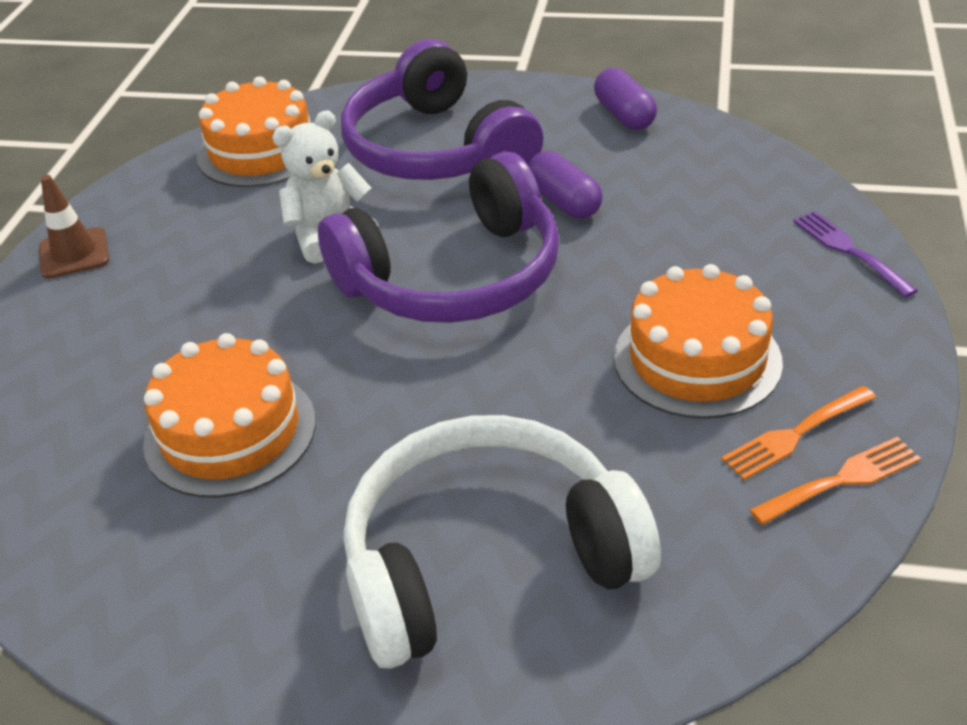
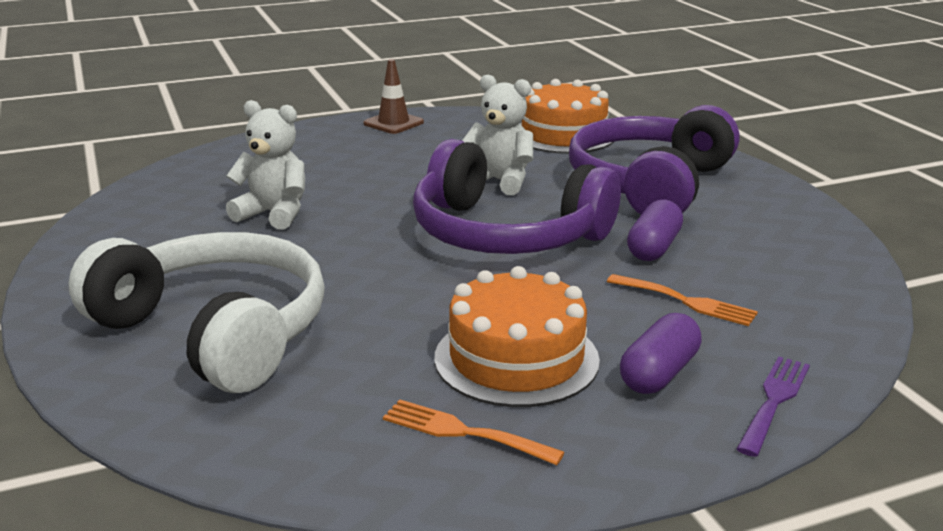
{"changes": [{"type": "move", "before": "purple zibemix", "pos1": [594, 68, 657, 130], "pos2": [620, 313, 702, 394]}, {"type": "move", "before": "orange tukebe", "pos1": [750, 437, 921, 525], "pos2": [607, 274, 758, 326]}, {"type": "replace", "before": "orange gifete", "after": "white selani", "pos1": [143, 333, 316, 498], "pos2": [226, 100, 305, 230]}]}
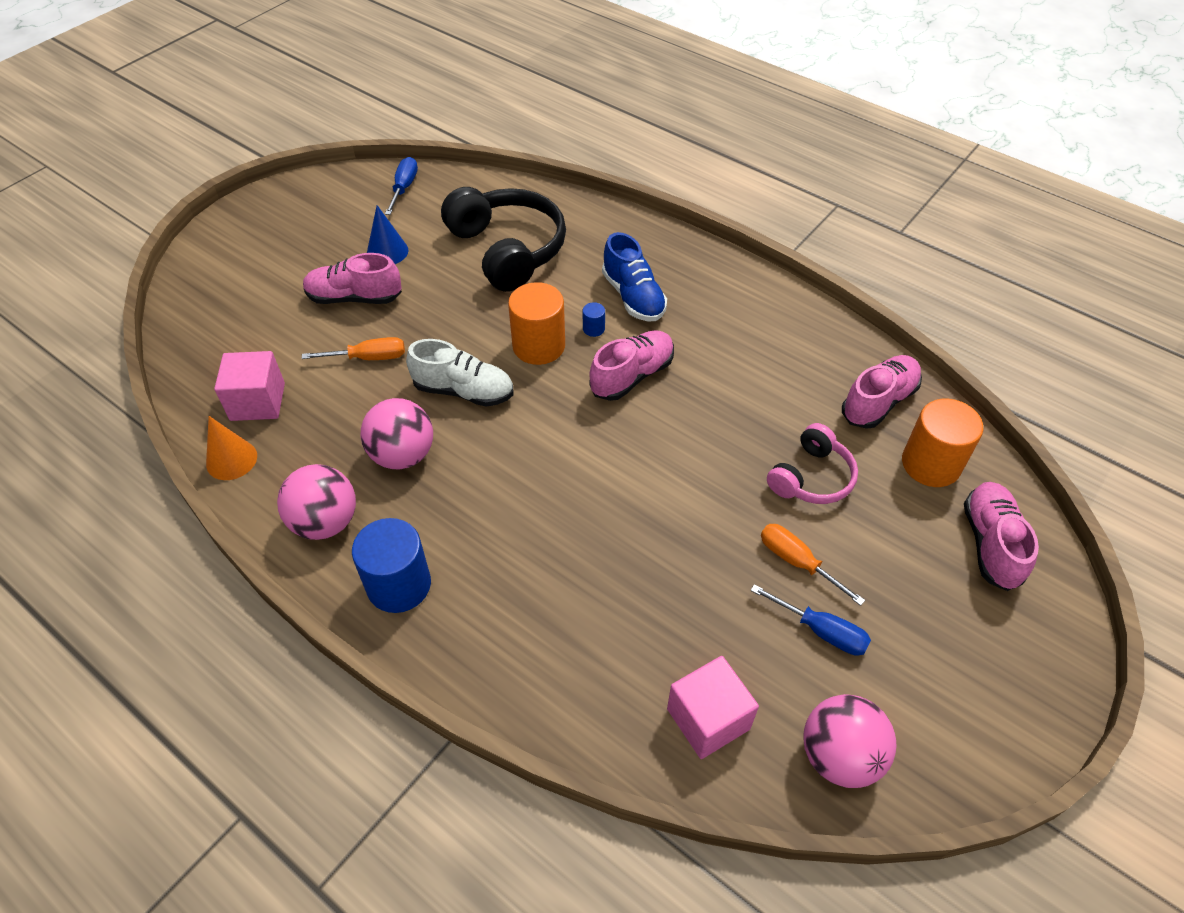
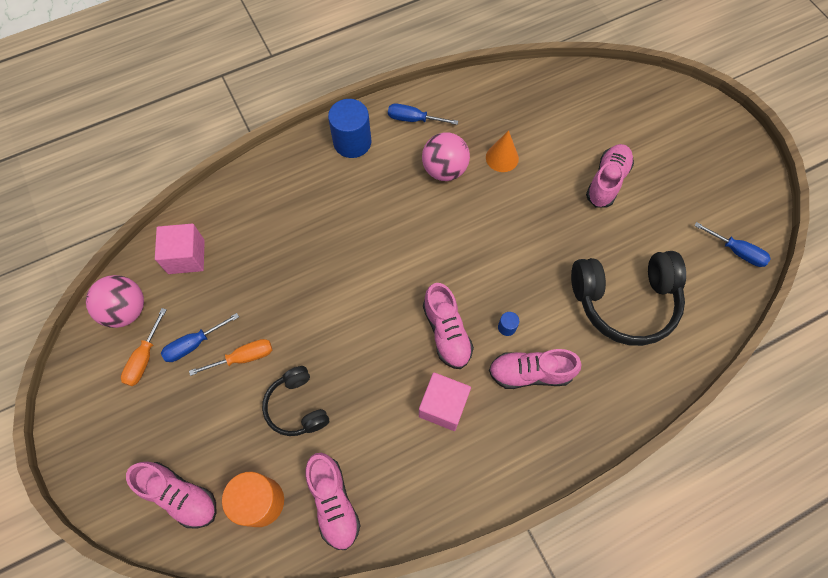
{"changes": [{"type": "delete", "before": "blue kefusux", "pos1": [367, 205, 408, 264]}, {"type": "delete", "before": "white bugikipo", "pos1": [406, 339, 513, 407]}, {"type": "delete", "before": "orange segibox", "pos1": [508, 282, 565, 365]}, {"type": "move", "before": "orange kefusux", "pos1": [206, 416, 257, 480], "pos2": [486, 130, 519, 172]}, {"type": "move", "before": "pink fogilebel", "pos1": [214, 351, 285, 421], "pos2": [419, 373, 471, 431]}, {"type": "move", "before": "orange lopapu", "pos1": [302, 337, 405, 360], "pos2": [121, 308, 167, 386]}, {"type": "replace", "before": "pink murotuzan", "after": "blue lopapu", "pos1": [277, 464, 356, 540], "pos2": [388, 103, 458, 125]}, {"type": "recolor", "before": "blue bugikipo", "after": "pink bugikipo", "pos1": [602, 232, 667, 321], "pos2": [489, 349, 581, 389]}, {"type": "recolor", "before": "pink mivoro", "after": "black mivoro", "pos1": [767, 423, 858, 504], "pos2": [262, 366, 329, 436]}]}
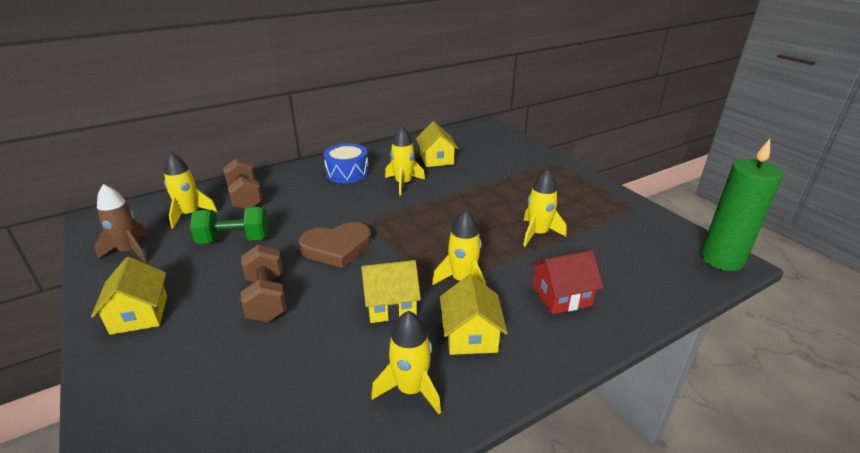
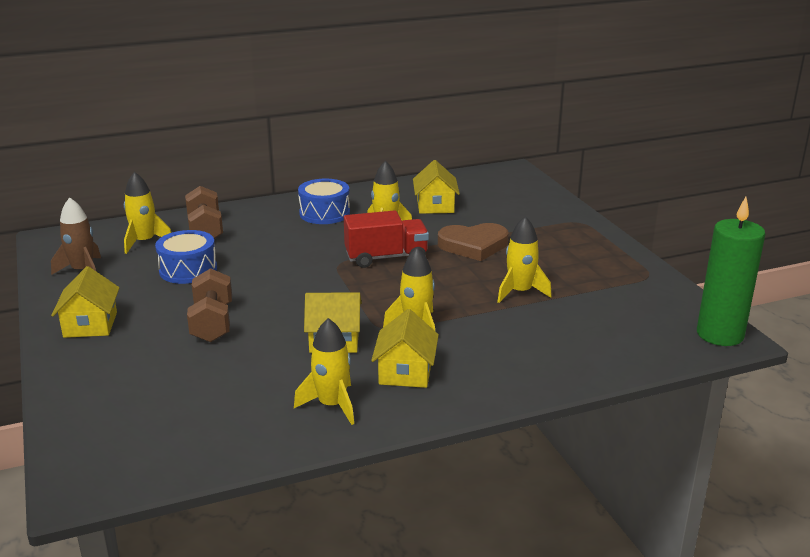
{"changes": [{"type": "delete", "before": "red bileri", "pos1": [530, 250, 604, 314]}, {"type": "insert", "after": "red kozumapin", "pos2": [344, 210, 429, 268]}, {"type": "move", "before": "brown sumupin", "pos1": [299, 222, 371, 268], "pos2": [438, 223, 508, 261]}, {"type": "replace", "before": "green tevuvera", "after": "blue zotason", "pos1": [190, 207, 269, 244], "pos2": [155, 230, 217, 284]}]}
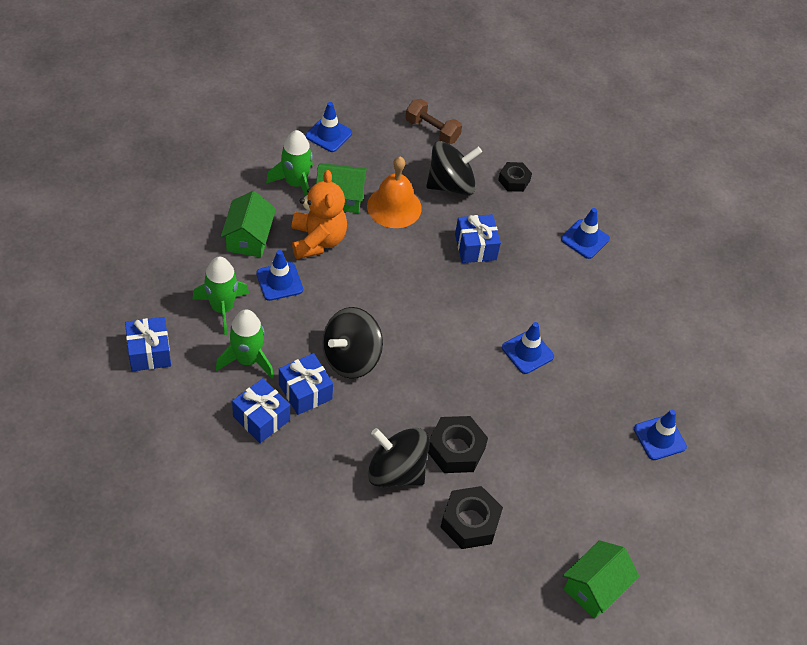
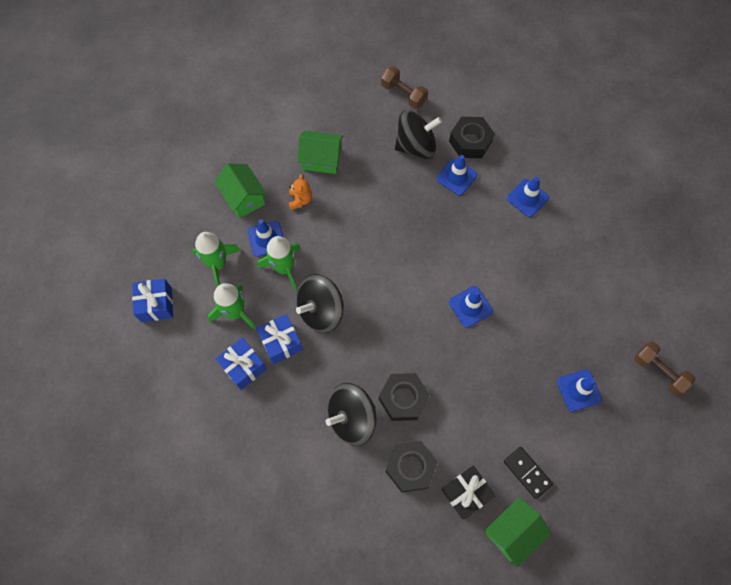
{"changes": [{"type": "delete", "before": "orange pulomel", "pos1": [367, 157, 422, 228]}, {"type": "delete", "before": "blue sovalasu", "pos1": [455, 214, 501, 263]}, {"type": "insert", "after": "black sovalasu", "pos2": [441, 465, 496, 519]}, {"type": "insert", "after": "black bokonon", "pos2": [504, 447, 553, 499]}, {"type": "insert", "after": "brown tevuvera", "pos2": [634, 341, 695, 396]}, {"type": "move", "before": "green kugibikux", "pos1": [266, 130, 313, 196], "pos2": [258, 236, 300, 290]}, {"type": "move", "before": "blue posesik", "pos1": [306, 102, 352, 152], "pos2": [436, 155, 478, 196]}, {"type": "rotate", "before": "green bileri", "pos1": [221, 191, 276, 258], "pos2": [214, 163, 267, 218], "turn": -45}, {"type": "rotate", "before": "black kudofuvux", "pos1": [368, 428, 430, 487], "pos2": [326, 383, 377, 446], "turn": -60}, {"type": "resize", "before": "orange selani", "pos1": [292, 170, 347, 259], "pos2": [289, 174, 312, 210], "scale": 0.53}, {"type": "resize", "before": "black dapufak", "pos1": [498, 162, 532, 192], "pos2": [449, 117, 495, 158], "scale": 1.57}]}
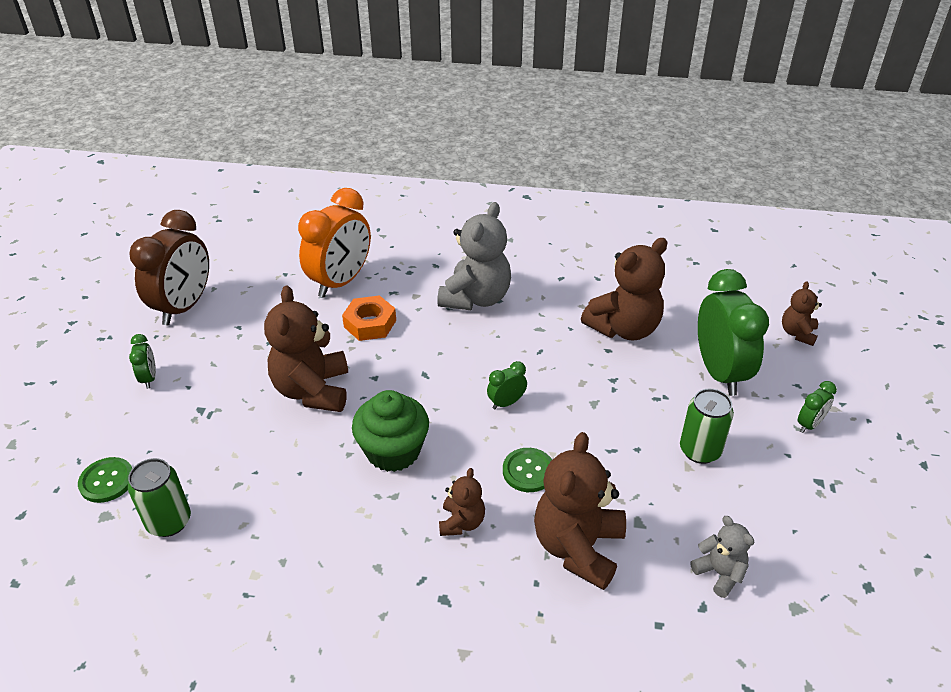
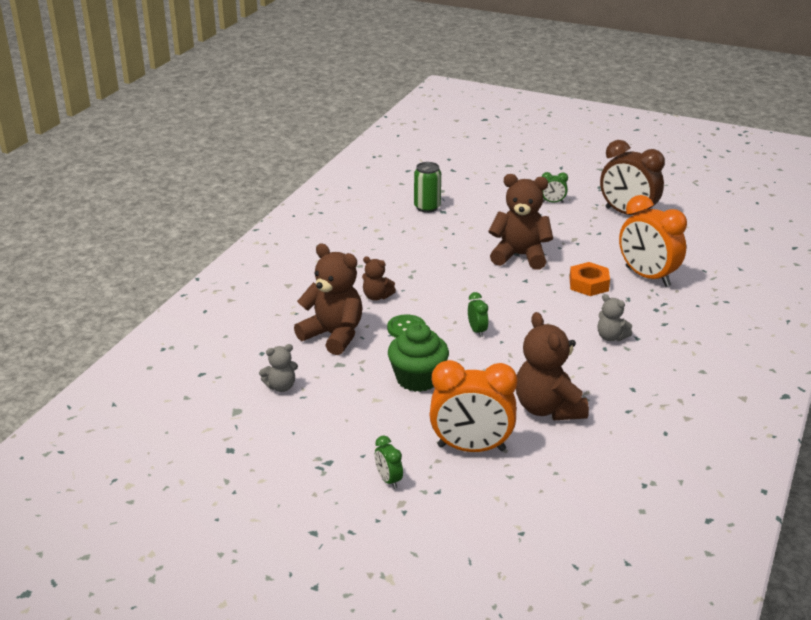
{"changes": [{"type": "delete", "before": "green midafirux", "pos1": [78, 457, 132, 503]}, {"type": "delete", "before": "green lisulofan", "pos1": [680, 389, 734, 464]}, {"type": "delete", "before": "brown selani", "pos1": [782, 281, 822, 346]}, {"type": "move", "before": "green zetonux", "pos1": [352, 390, 429, 472], "pos2": [388, 323, 449, 392]}, {"type": "recolor", "before": "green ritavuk", "after": "orange ritavuk", "pos1": [698, 269, 769, 396], "pos2": [430, 360, 518, 452]}, {"type": "resize", "before": "grey selani", "pos1": [437, 202, 511, 310], "pos2": [598, 294, 632, 341], "scale": 0.52}]}
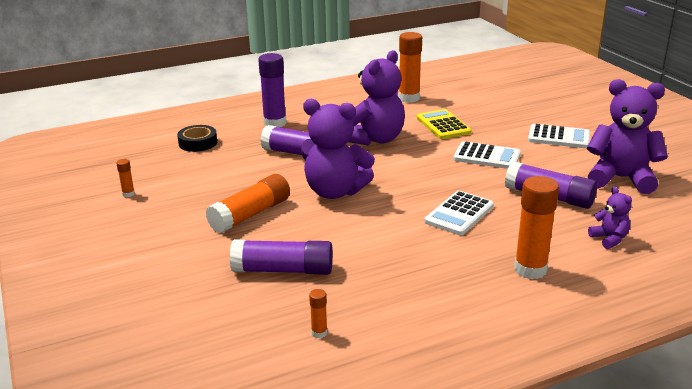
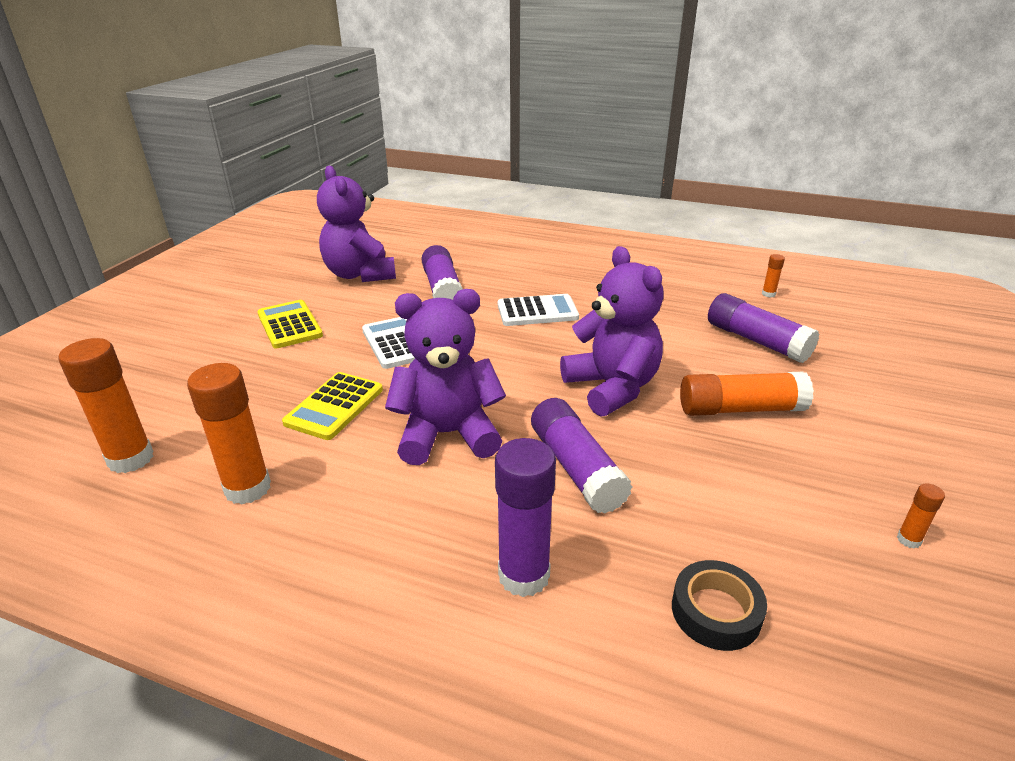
{"changes": [{"type": "delete", "before": "purple selani", "pos1": [588, 187, 632, 249]}, {"type": "move", "before": "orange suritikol", "pos1": [514, 176, 559, 279], "pos2": [58, 338, 154, 473]}, {"type": "recolor", "before": "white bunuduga", "after": "yellow bunuduga", "pos1": [528, 124, 590, 148], "pos2": [257, 300, 323, 349]}]}
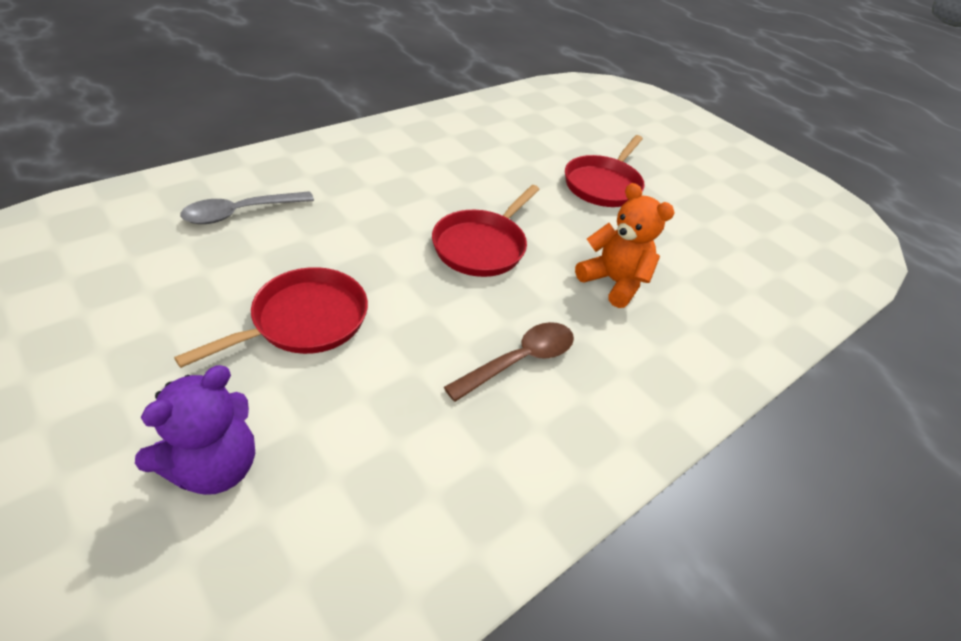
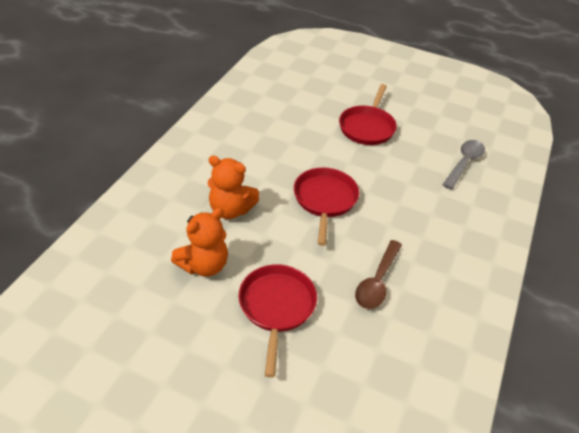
{"changes": [{"type": "delete", "before": "purple selani", "pos1": [135, 365, 255, 495]}, {"type": "insert", "after": "orange selani", "pos2": [171, 208, 228, 277]}, {"type": "move", "before": "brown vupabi", "pos1": [444, 322, 574, 402], "pos2": [355, 240, 402, 309]}]}
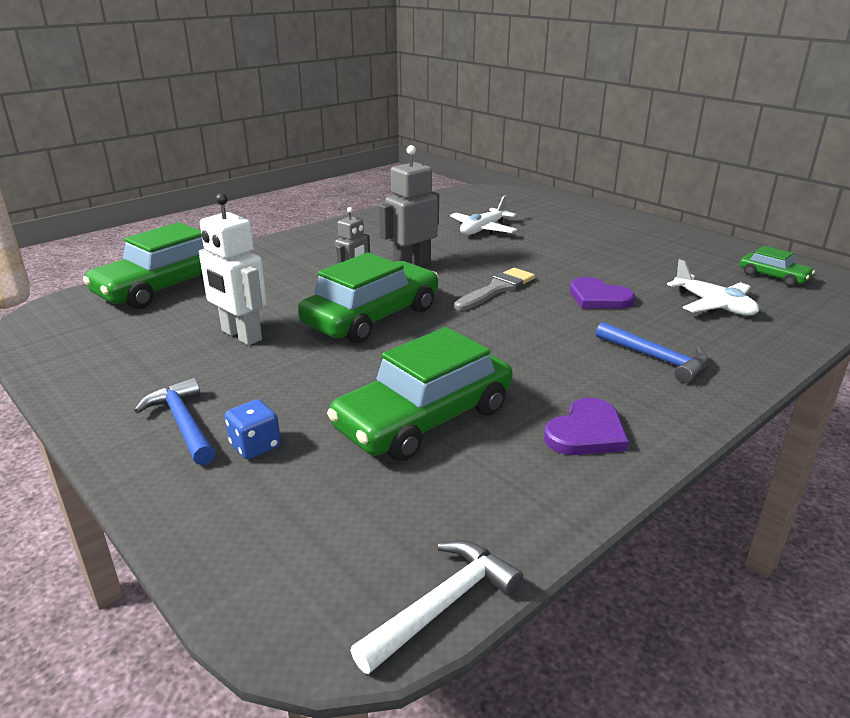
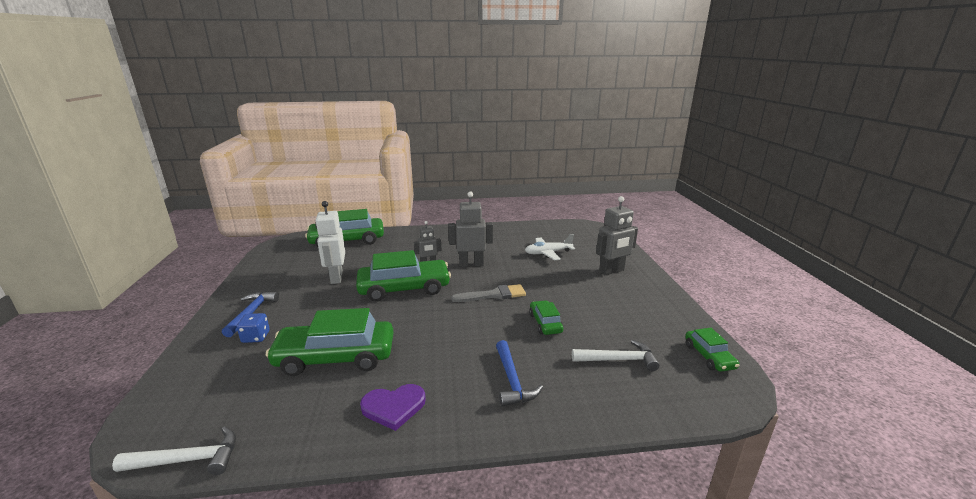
{"changes": [{"type": "insert", "after": "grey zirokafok", "pos2": [596, 196, 638, 275]}, {"type": "replace", "before": "purple sumupin", "after": "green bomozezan", "pos1": [570, 277, 635, 309], "pos2": [529, 300, 563, 335]}, {"type": "replace", "before": "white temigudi", "after": "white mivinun", "pos1": [667, 259, 759, 316], "pos2": [572, 340, 659, 371]}]}
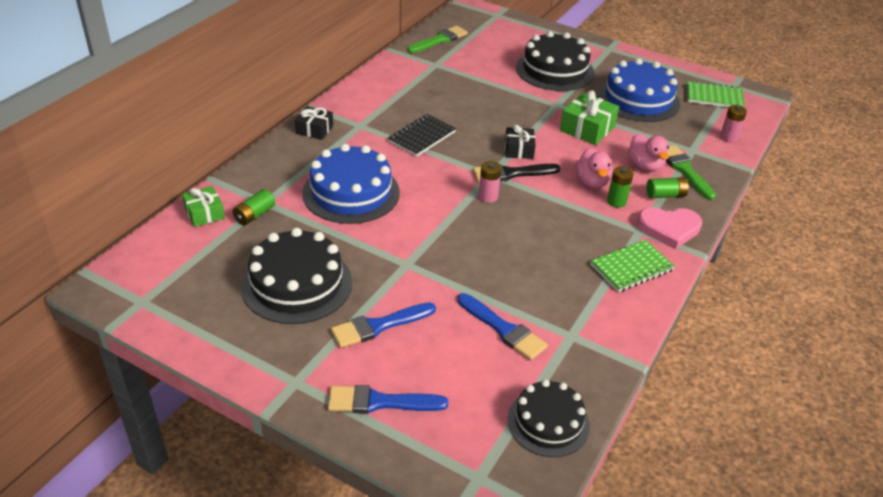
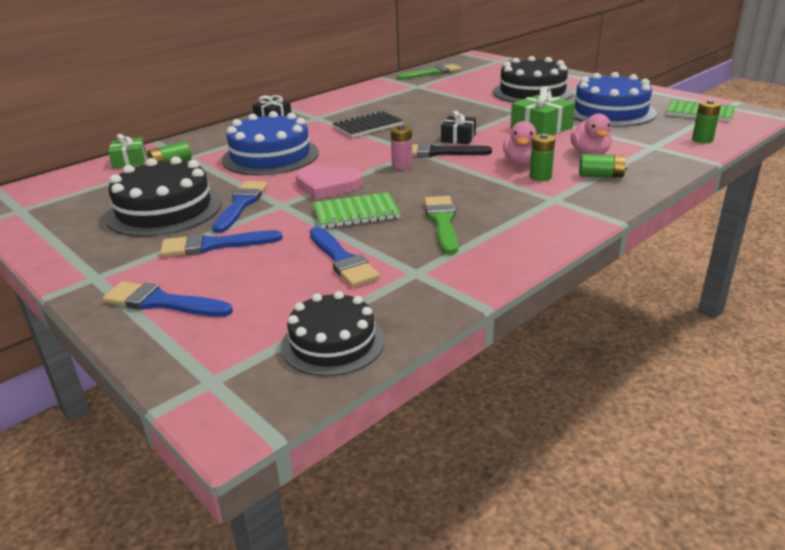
{"changes": [{"type": "insert", "after": "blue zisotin", "pos2": [212, 181, 268, 233]}, {"type": "move", "before": "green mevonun", "pos1": [590, 240, 675, 292], "pos2": [313, 192, 401, 229]}, {"type": "move", "before": "pink sumupin", "pos1": [637, 207, 702, 249], "pos2": [295, 165, 363, 199]}, {"type": "move", "before": "green zisotin", "pos1": [666, 145, 716, 200], "pos2": [424, 196, 458, 255]}, {"type": "recolor", "before": "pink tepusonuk", "after": "green tepusonuk", "pos1": [720, 105, 747, 142], "pos2": [692, 100, 721, 143]}]}
